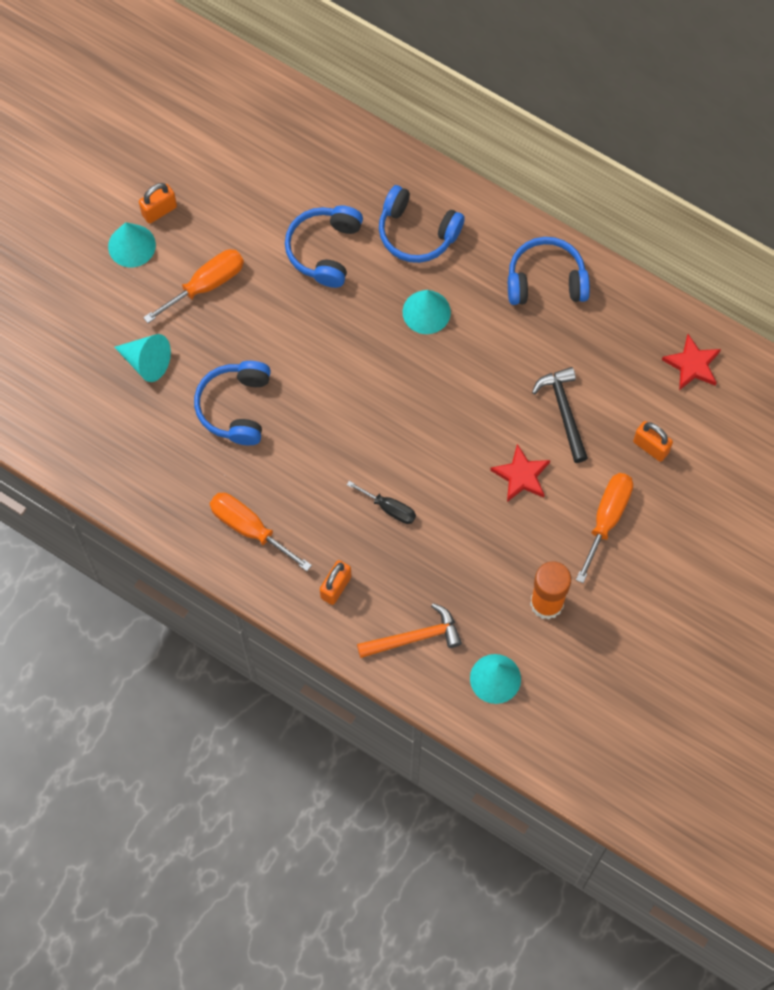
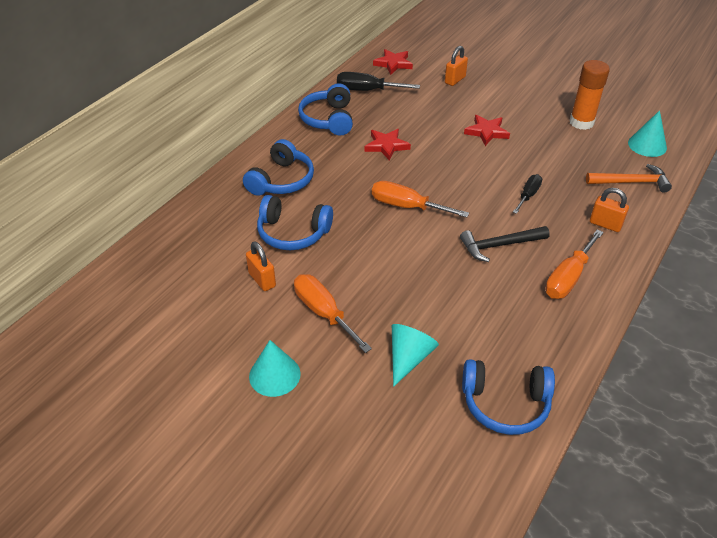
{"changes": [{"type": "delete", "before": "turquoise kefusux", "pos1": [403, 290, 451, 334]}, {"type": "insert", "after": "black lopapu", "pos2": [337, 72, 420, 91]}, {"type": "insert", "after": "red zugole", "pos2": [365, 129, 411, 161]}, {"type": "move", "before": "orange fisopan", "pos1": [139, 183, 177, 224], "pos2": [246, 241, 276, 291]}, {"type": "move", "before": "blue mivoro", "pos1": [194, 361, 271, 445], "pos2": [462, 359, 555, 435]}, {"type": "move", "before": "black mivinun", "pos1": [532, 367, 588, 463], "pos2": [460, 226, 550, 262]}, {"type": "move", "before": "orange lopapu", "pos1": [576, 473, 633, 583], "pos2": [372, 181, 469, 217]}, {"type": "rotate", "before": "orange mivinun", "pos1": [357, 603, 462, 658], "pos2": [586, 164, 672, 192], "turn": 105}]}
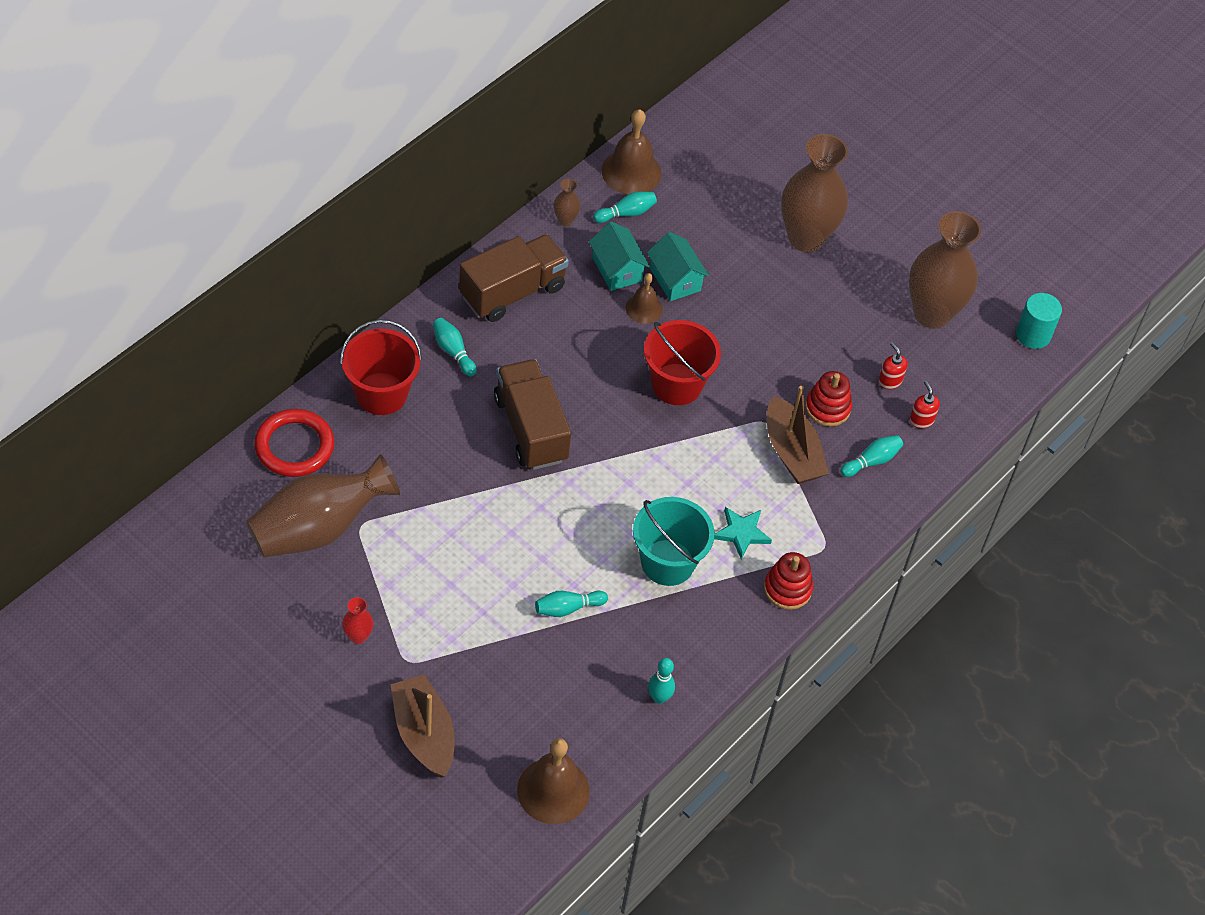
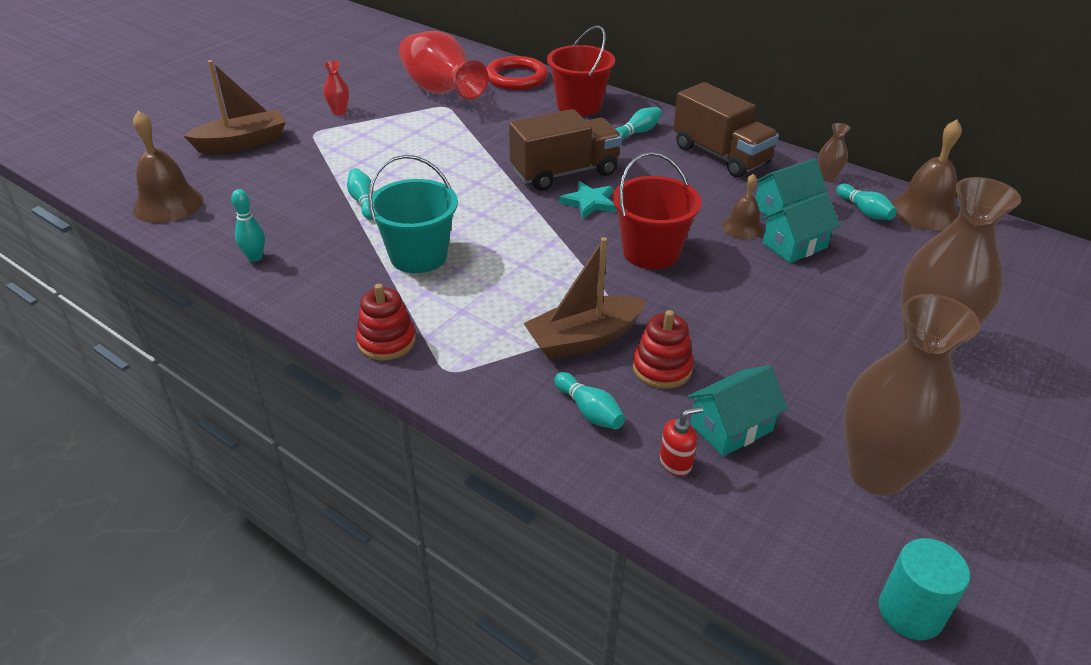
{"changes": [{"type": "move", "before": "turquoise zugole", "pos1": [714, 507, 772, 559], "pos2": [559, 181, 616, 219]}, {"type": "replace", "before": "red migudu", "after": "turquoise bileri", "pos1": [878, 342, 908, 389], "pos2": [687, 365, 788, 456]}, {"type": "recolor", "before": "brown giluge", "after": "red giluge", "pos1": [246, 454, 400, 558], "pos2": [399, 31, 489, 100]}]}
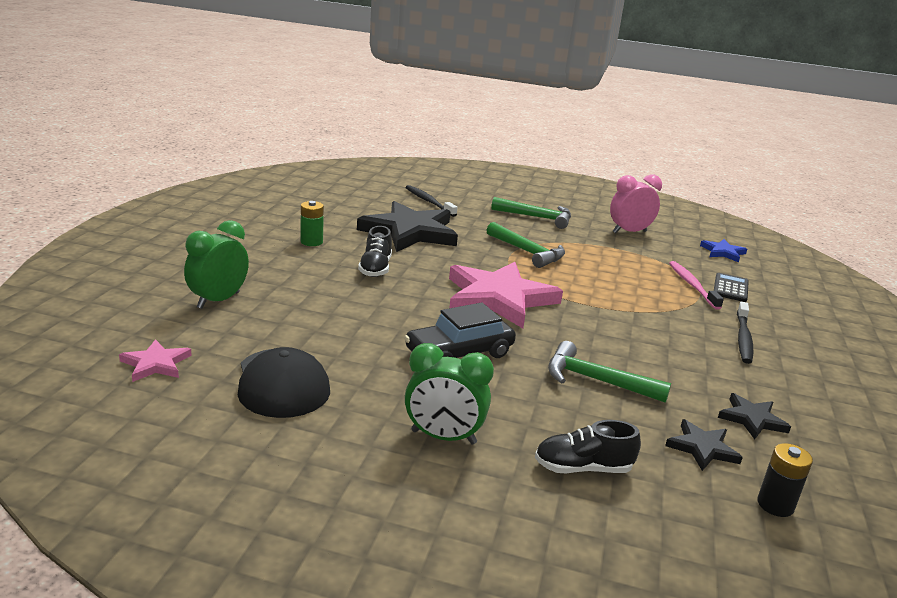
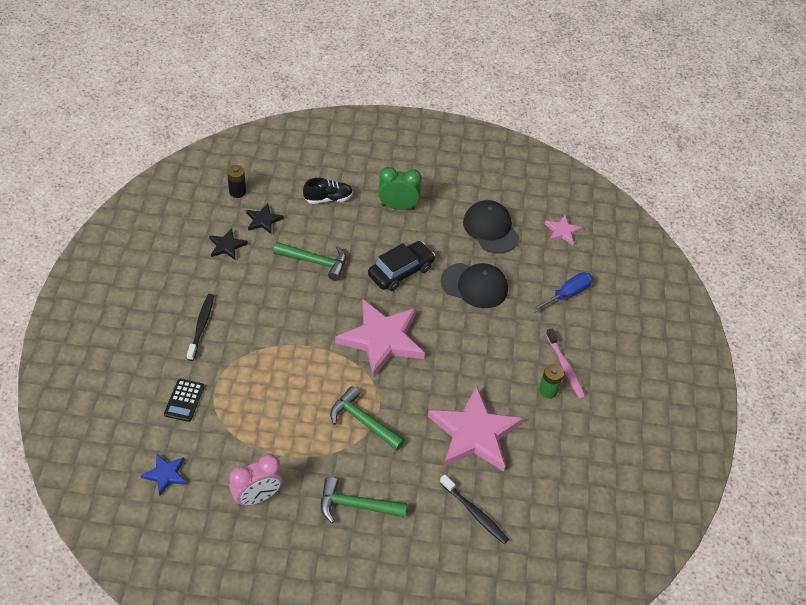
{"changes": [{"type": "delete", "before": "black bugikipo", "pos1": [358, 226, 392, 277]}, {"type": "insert", "after": "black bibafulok", "pos2": [441, 263, 508, 308]}, {"type": "move", "before": "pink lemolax", "pos1": [669, 261, 724, 310], "pos2": [546, 329, 586, 399]}, {"type": "replace", "before": "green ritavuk", "after": "blue lopapu", "pos1": [184, 220, 249, 309], "pos2": [531, 272, 593, 313]}, {"type": "recolor", "before": "black zugole", "after": "pink zugole", "pos1": [357, 201, 458, 252], "pos2": [428, 386, 523, 471]}]}
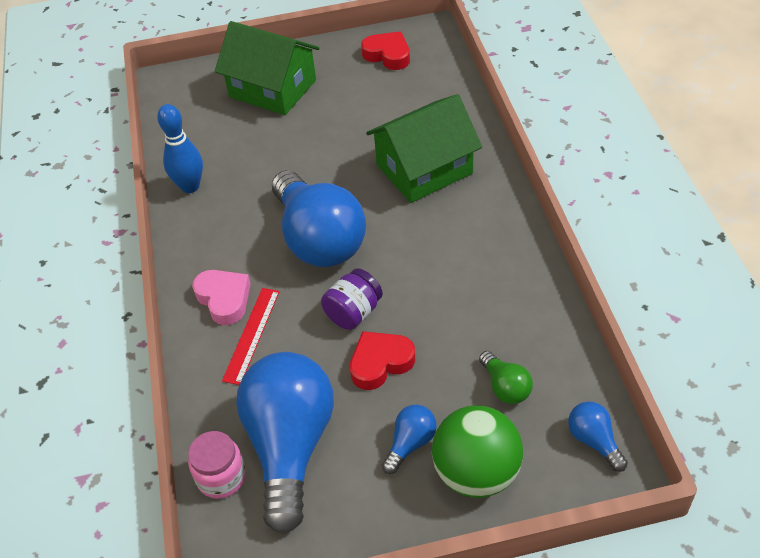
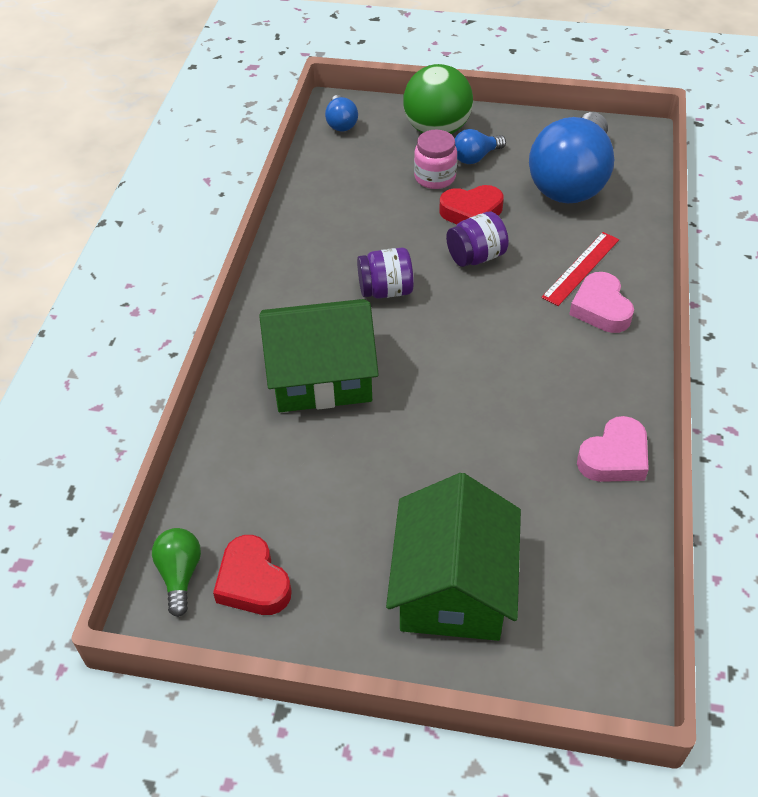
{"changes": [{"type": "delete", "before": "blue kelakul", "pos1": [272, 170, 366, 267]}, {"type": "insert", "after": "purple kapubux", "pos2": [357, 248, 414, 299]}, {"type": "move", "before": "pink kapubux", "pos1": [188, 431, 246, 499], "pos2": [414, 130, 457, 189]}, {"type": "move", "before": "green kelakul", "pos1": [479, 351, 533, 404], "pos2": [152, 528, 201, 617]}, {"type": "replace", "before": "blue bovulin", "after": "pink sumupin", "pos1": [157, 104, 203, 193], "pos2": [577, 416, 649, 482]}, {"type": "rotate", "before": "green bileri", "pos1": [215, 21, 320, 115], "pos2": [386, 473, 521, 641], "turn": 45}]}
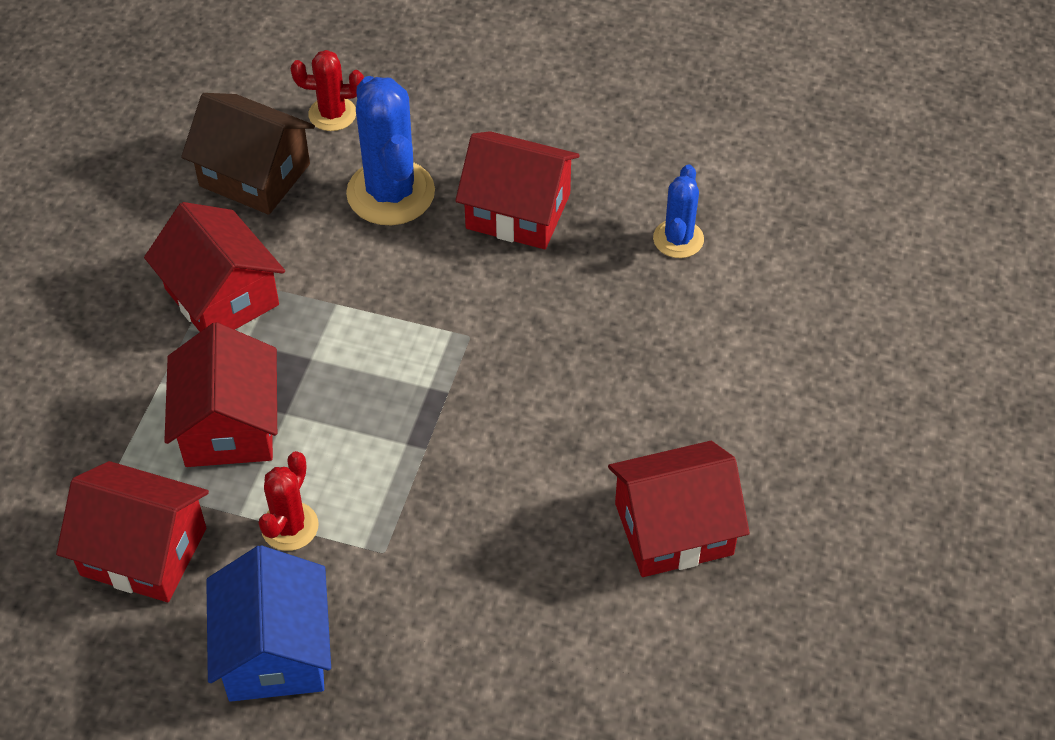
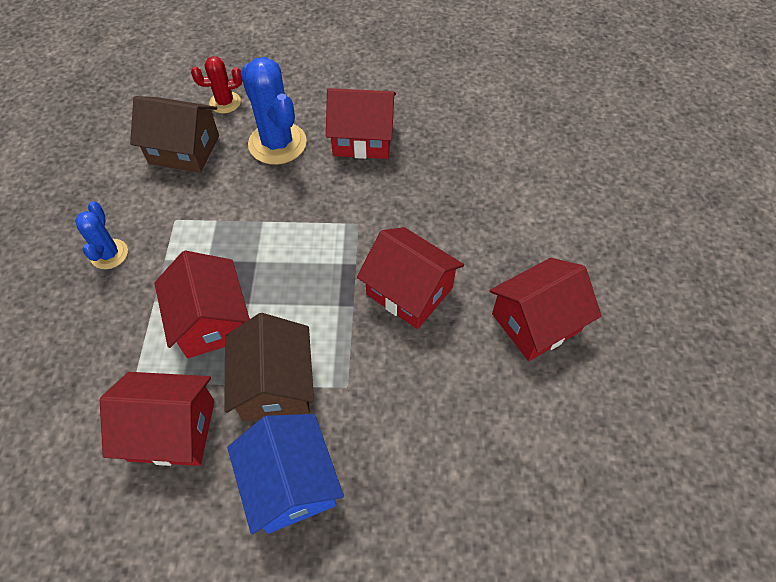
{"changes": [{"type": "move", "before": "red bileri", "pos1": [144, 202, 285, 332], "pos2": [357, 227, 464, 329]}, {"type": "move", "before": "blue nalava", "pos1": [653, 164, 704, 258], "pos2": [75, 201, 128, 269]}, {"type": "replace", "before": "red nalava", "after": "brown bileri", "pos1": [259, 451, 319, 551], "pos2": [224, 313, 314, 421]}]}
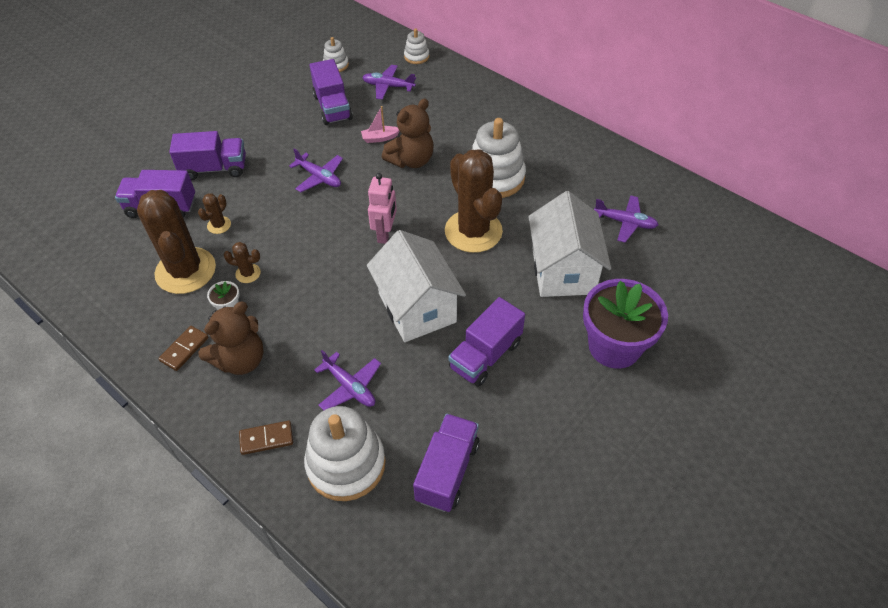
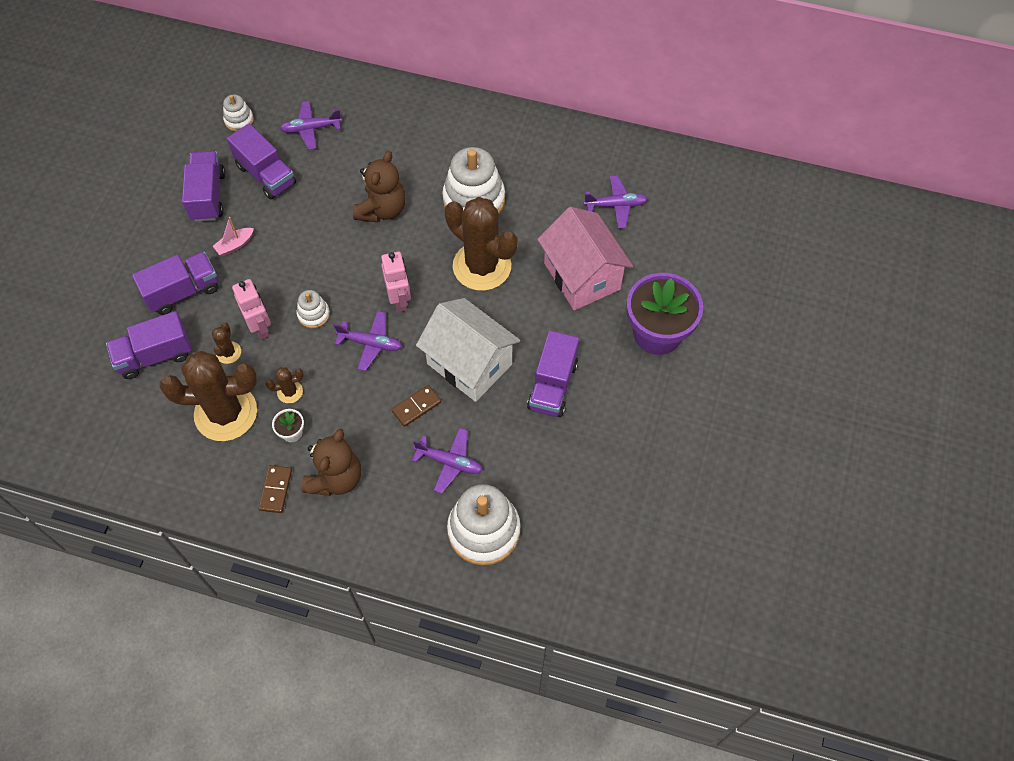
{"changes": [{"type": "insert", "after": "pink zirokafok", "pos2": [232, 279, 271, 340]}, {"type": "move", "before": "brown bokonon", "pos1": [239, 421, 293, 455], "pos2": [391, 385, 441, 427]}, {"type": "move", "before": "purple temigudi", "pos1": [289, 148, 343, 192], "pos2": [334, 311, 402, 371]}, {"type": "move", "before": "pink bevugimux", "pos1": [361, 106, 399, 143], "pos2": [213, 217, 254, 256]}, {"type": "move", "before": "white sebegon", "pos1": [404, 29, 429, 64], "pos2": [297, 290, 330, 328]}, {"type": "move", "before": "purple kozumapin", "pos1": [413, 414, 480, 512], "pos2": [182, 151, 225, 222]}, {"type": "recolor", "before": "white bileri", "after": "pink bileri", "pos1": [528, 191, 611, 297], "pos2": [537, 207, 633, 310]}, {"type": "rotate", "before": "brown nalava", "pos1": [137, 190, 216, 294], "pos2": [159, 351, 257, 441], "turn": -45}]}
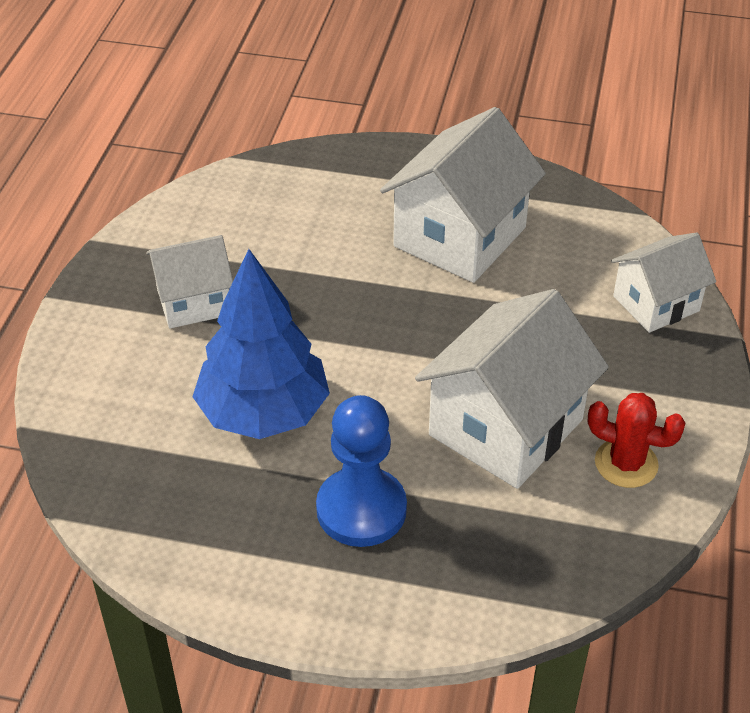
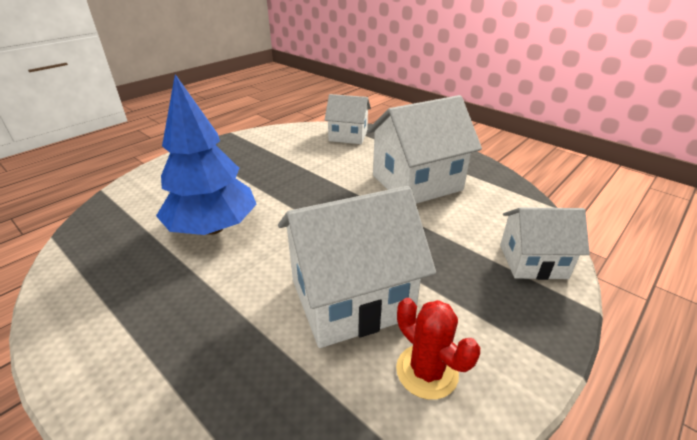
{"changes": [{"type": "delete", "before": "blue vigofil", "pos1": [316, 395, 407, 547]}, {"type": "move", "before": "white bileri", "pos1": [146, 235, 233, 329], "pos2": [325, 94, 371, 144]}]}
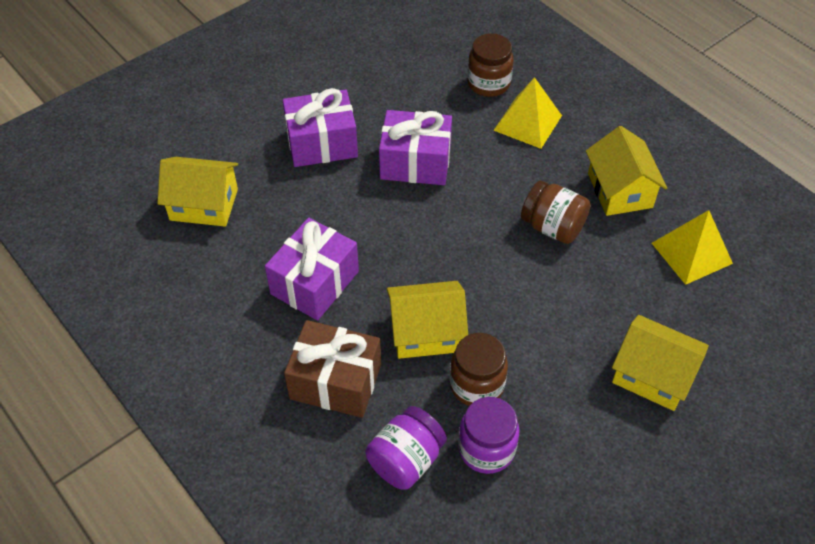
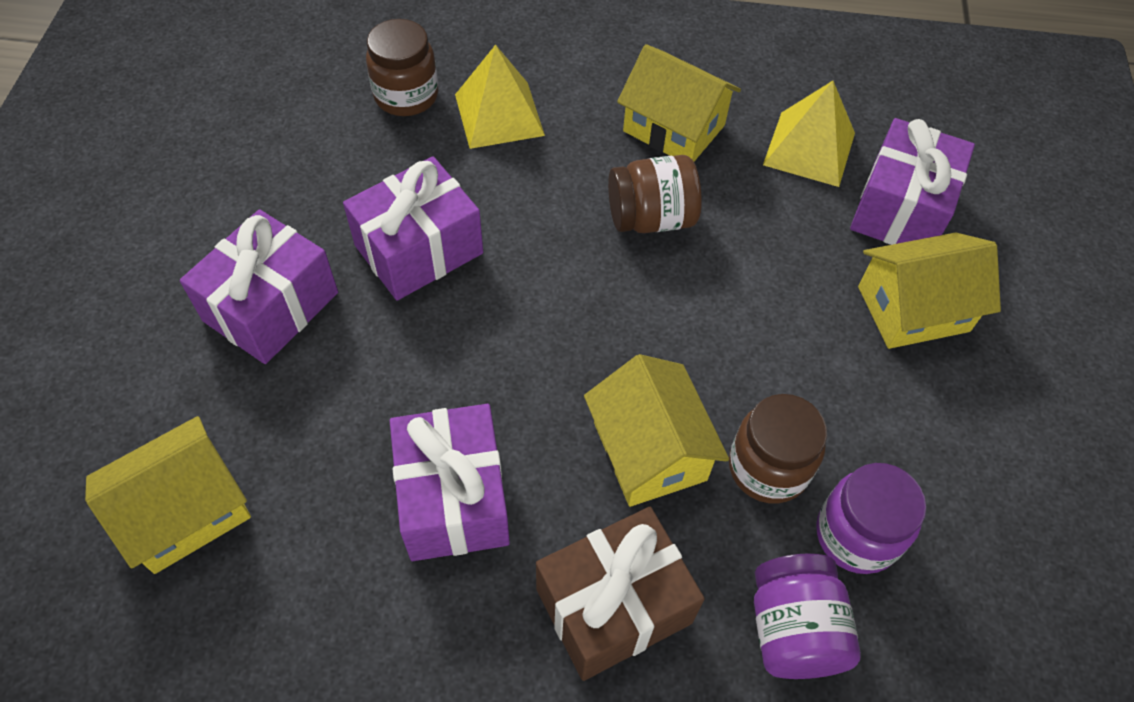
{"changes": [{"type": "insert", "after": "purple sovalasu", "pos2": [850, 118, 975, 245]}, {"type": "rotate", "before": "yellow bileri", "pos1": [387, 281, 468, 359], "pos2": [584, 354, 729, 507], "turn": -60}]}
